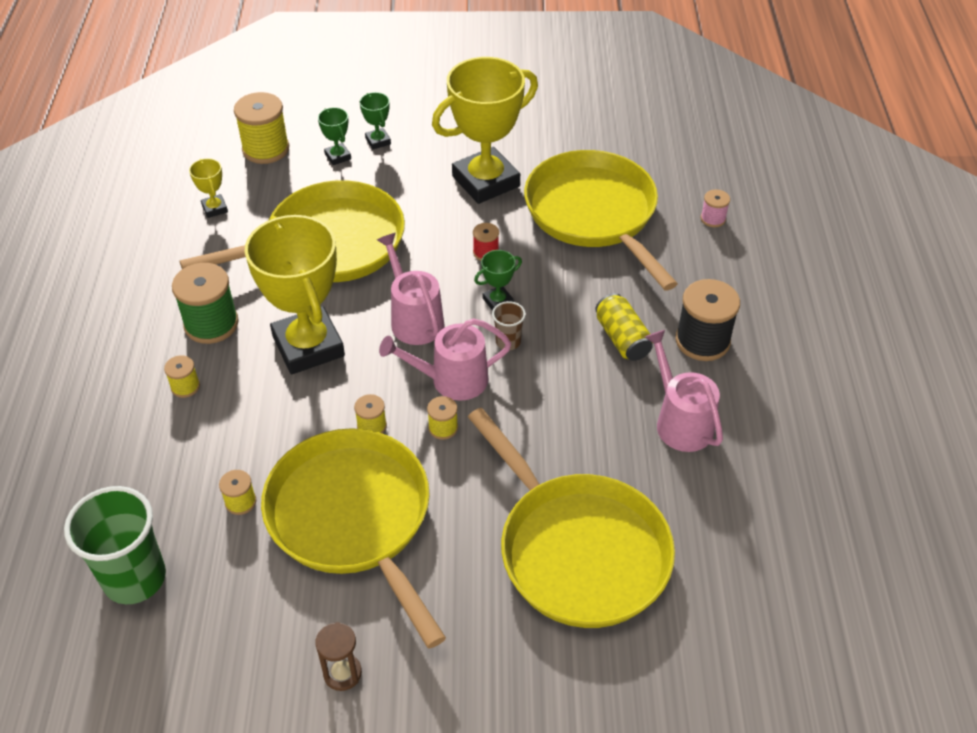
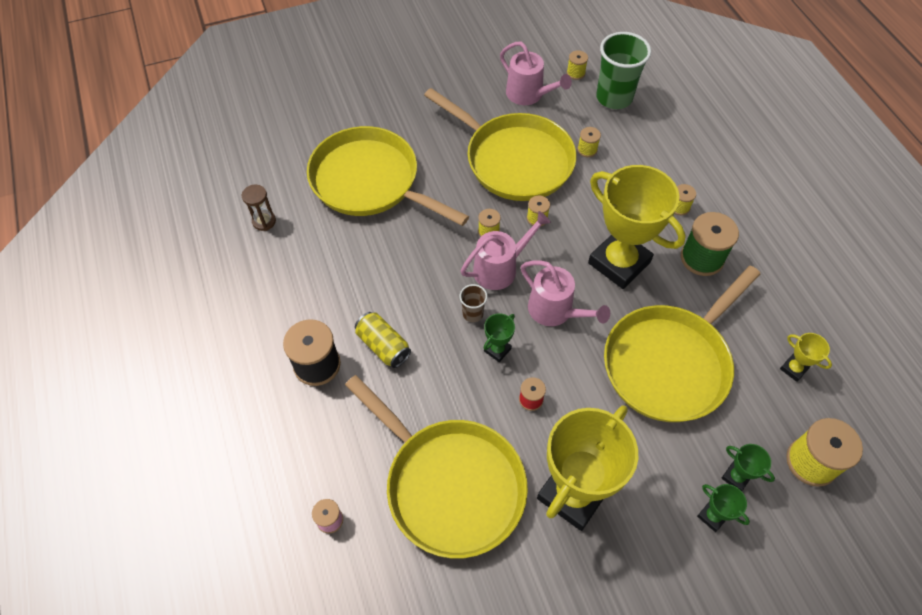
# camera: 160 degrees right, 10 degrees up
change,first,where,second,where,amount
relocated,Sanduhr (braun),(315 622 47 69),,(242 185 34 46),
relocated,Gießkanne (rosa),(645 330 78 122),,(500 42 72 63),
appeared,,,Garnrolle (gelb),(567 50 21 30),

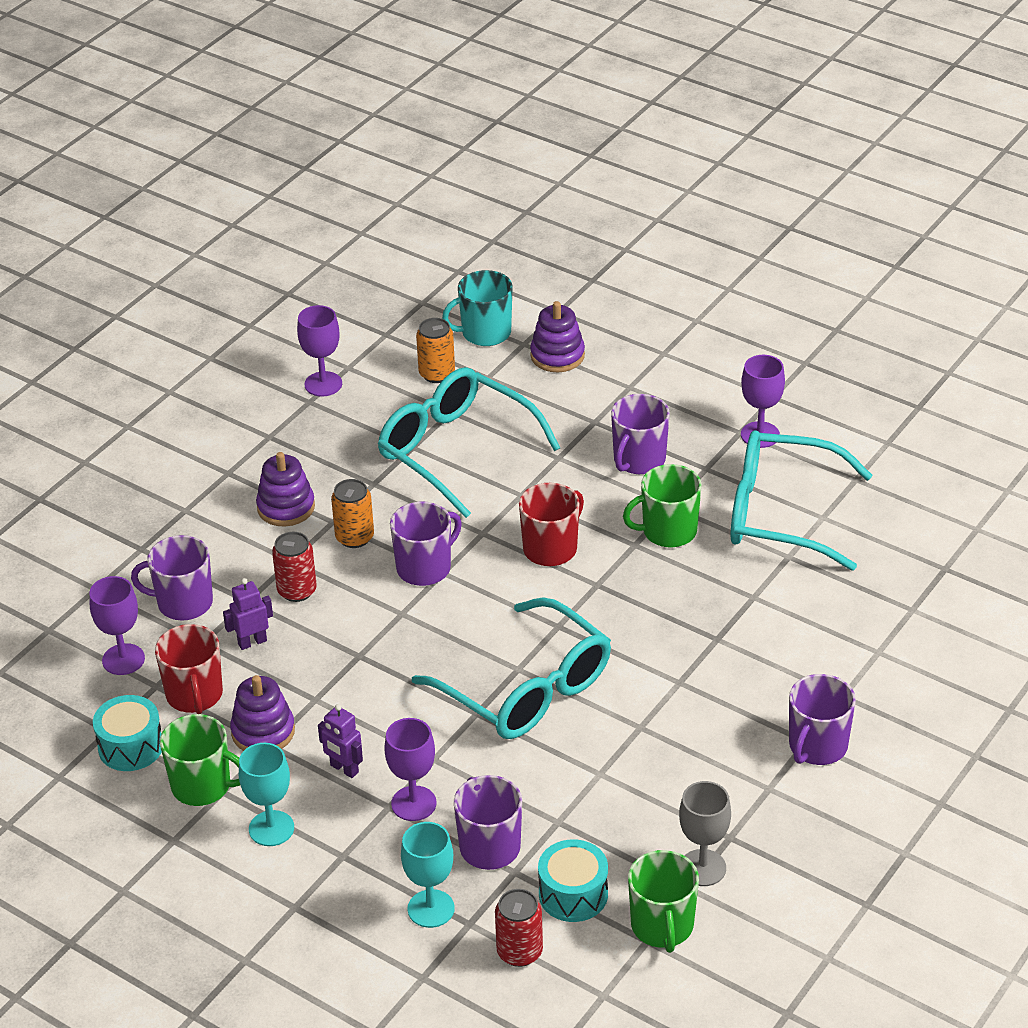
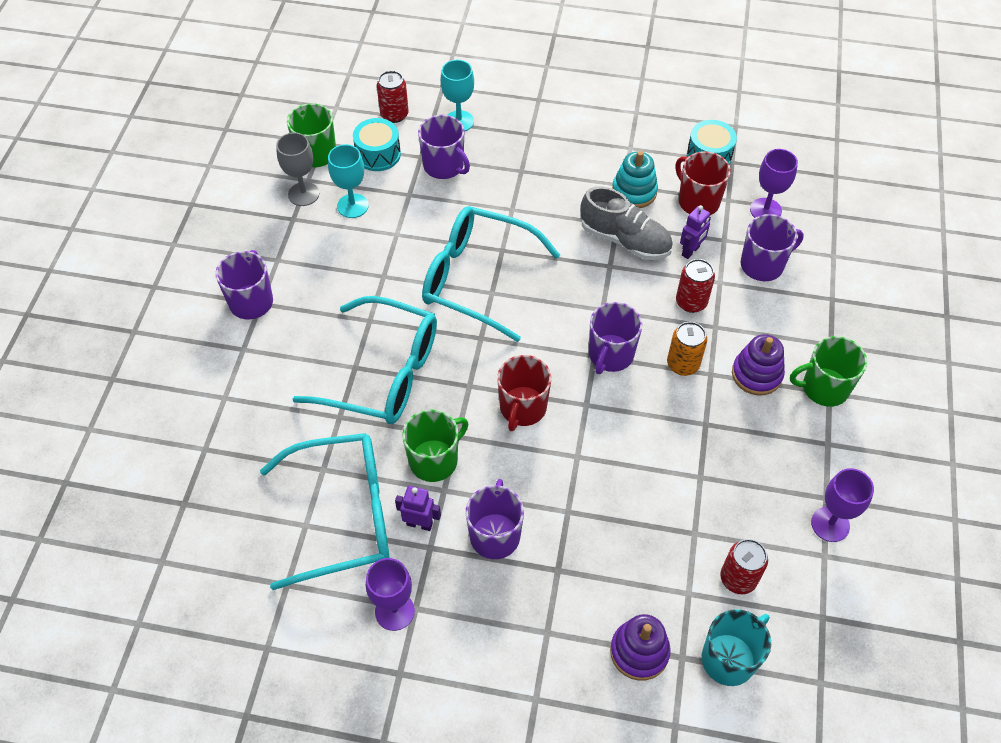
# camera: 155 degrees right, 15 degrees up
change,first,where,second,where,amount
relocated,Brille (türkis),(378 367 182 151),,(293 296 144 128),
relocated,Kelch (türkis),(239 743 55 103),,(328 144 41 74),
relocated,Roboter (lila),(318 704 45 74),,(395 486 46 45),
appeared,,,Schuh (grau),(581 186 92 74),
colour,Stapelspielzeug (lila),(230 675 65 76),Stapelspielzeug (türkis),(612 151 46 57),
colour,Dose (orange),(416 318 39 65),Dose (rot),(721 539 47 55),
relocated,Tasse (grün),(160 714 80 92),,(790 336 77 71),
missing,Kelch (lila),(384 718 53 103),,,

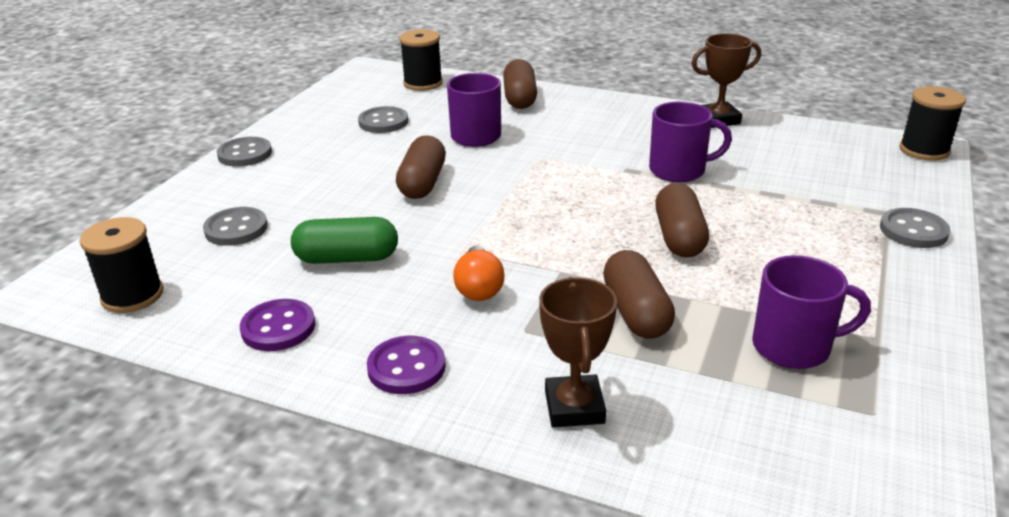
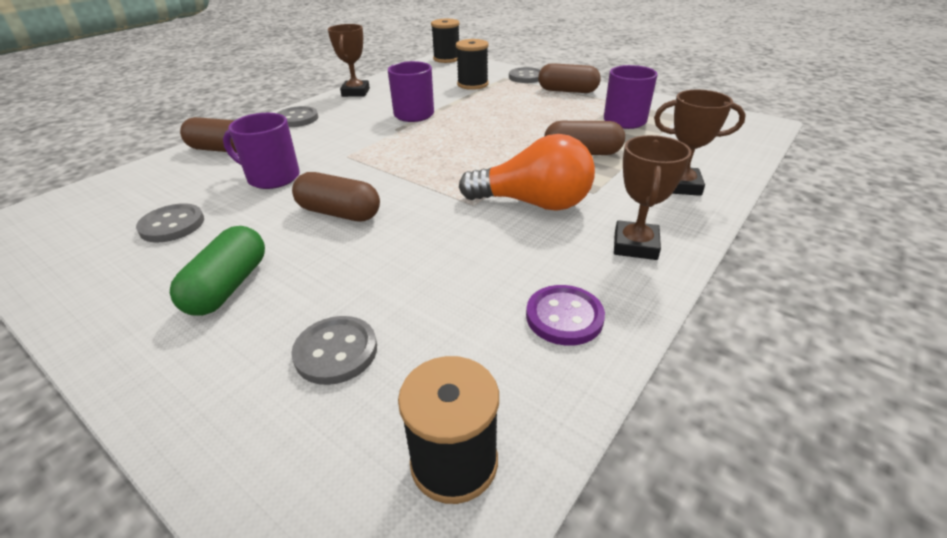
# camera: 75 degrees left, 5 degrees up
change,first,where,second,where,amount
relocated,Kapsel (grün),(291 217 107 47),,(170 226 95 90),
relocated,Knopf (grau),(217 137 55 30),,(277 106 41 21),
relocated,Garnrolle (schwarz),(399 29 44 62),,(456 39 32 51),
size,Glühbirne (orange),(453 246 51 55),,(459 134 136 77),x1.74
relocated,Kapsel (braun),(655 183 54 75),,(538 63 63 30),
exchanged,Knopf (lila),(367 336 79 58),Pokal (braun),(614 135 77 125),

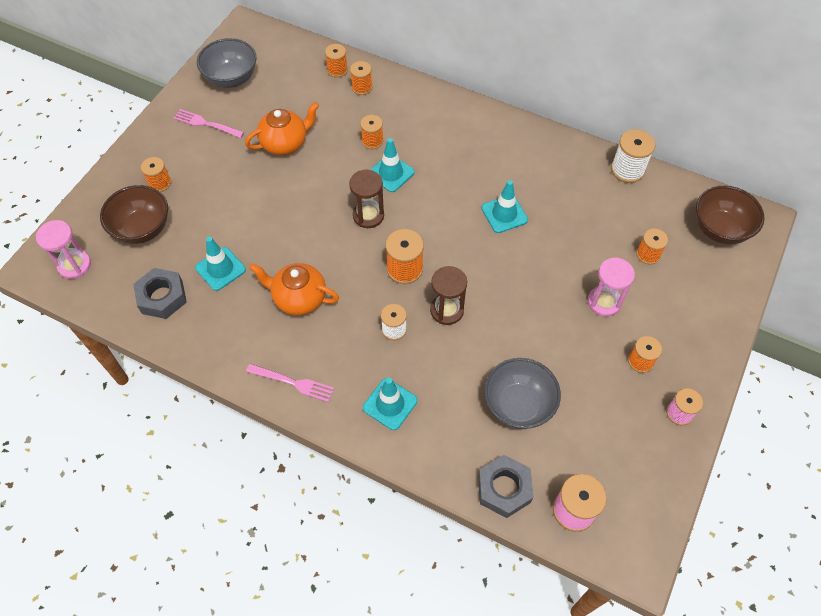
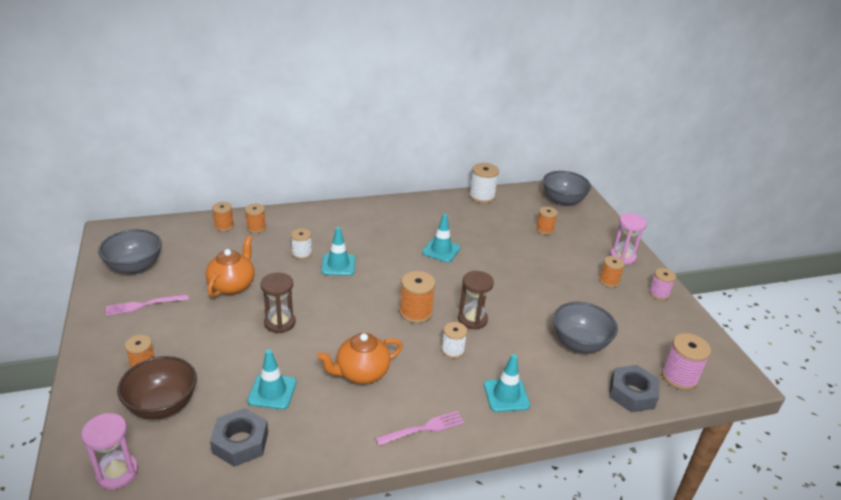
# camera: 45 degrees left, 25 degrees down
change,first,where,second,where,amount
relocated,Sanduhr (braun),(349 170 35 58),,(260 273 36 60),
colour,Garnrolle (orange),(360 115 23 34),Garnrolle (weiß),(291 228 21 31),
colour,Schüssel (braun),(696 186 69 59),Schüssel (grau),(543 171 48 35),
relocated,Sanduhr (rosa),(588 257 47 60),,(610 213 37 51),

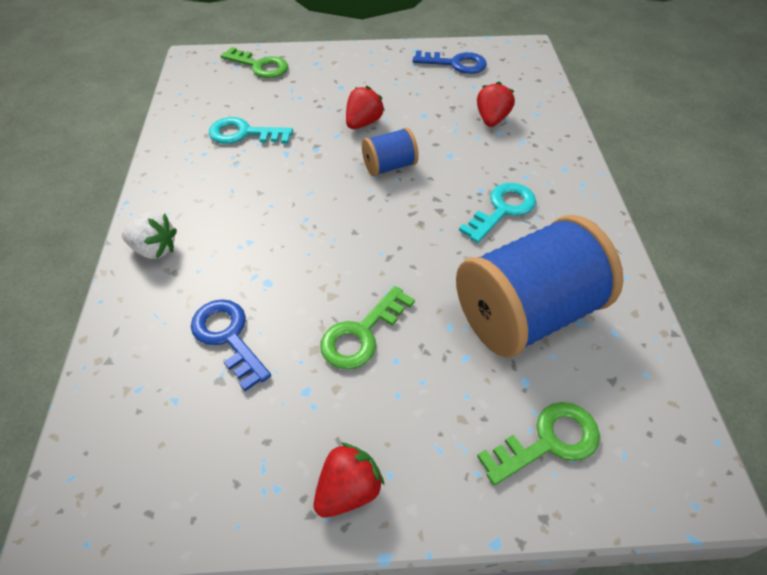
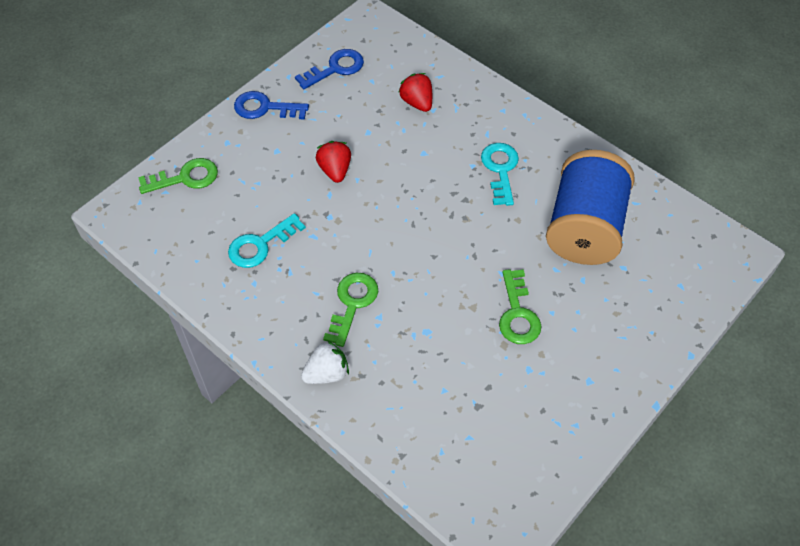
# camera: 45 degrees left, 5 degrees up
change,first,where,second,where,amount
relocated,Schlüssel (blau),(191 299 80 92),,(234 91 75 29),
relocated,Schlüssel (grün),(477 402 123 83),,(323 273 55 74),
missing,Erdbeere (rot),(314 442 71 76),,,
missing,Garnrolle (blau),(362 127 57 49),,,

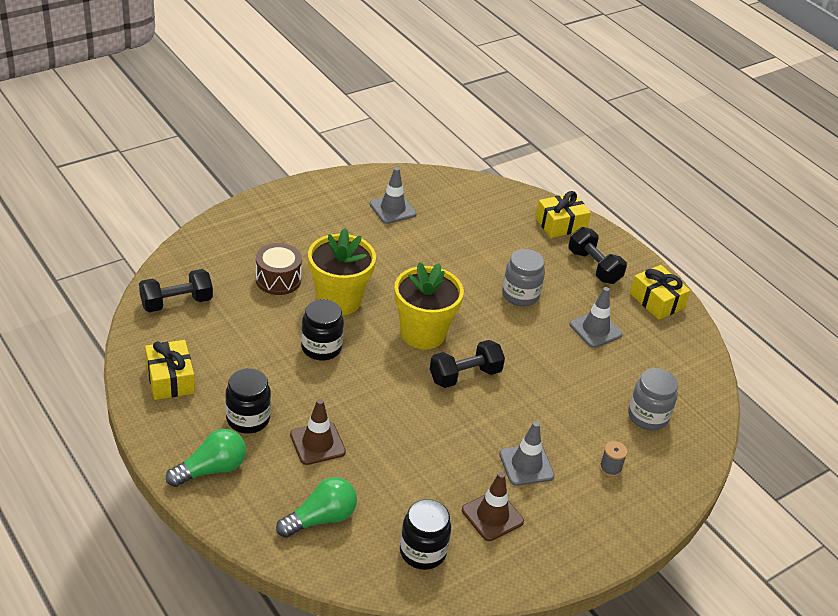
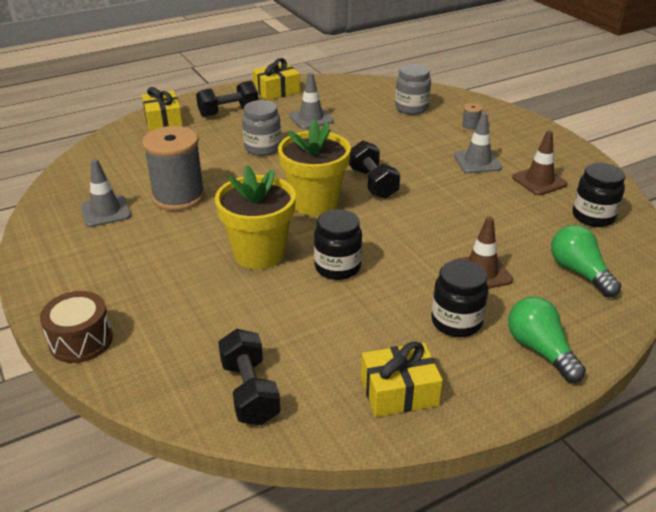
# camera: 80 degrees left, 5 degrees down
change,first,where,second,where,amount
relocated,Trommel (braun),(256 243 46 52),,(40 291 73 72),
appeared,,,Garnrolle (grau),(142 126 63 85),

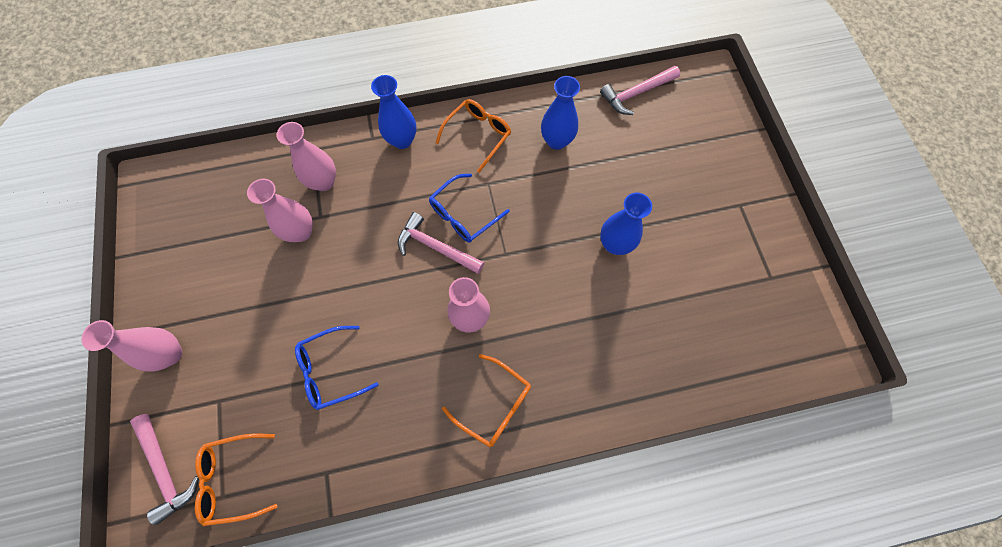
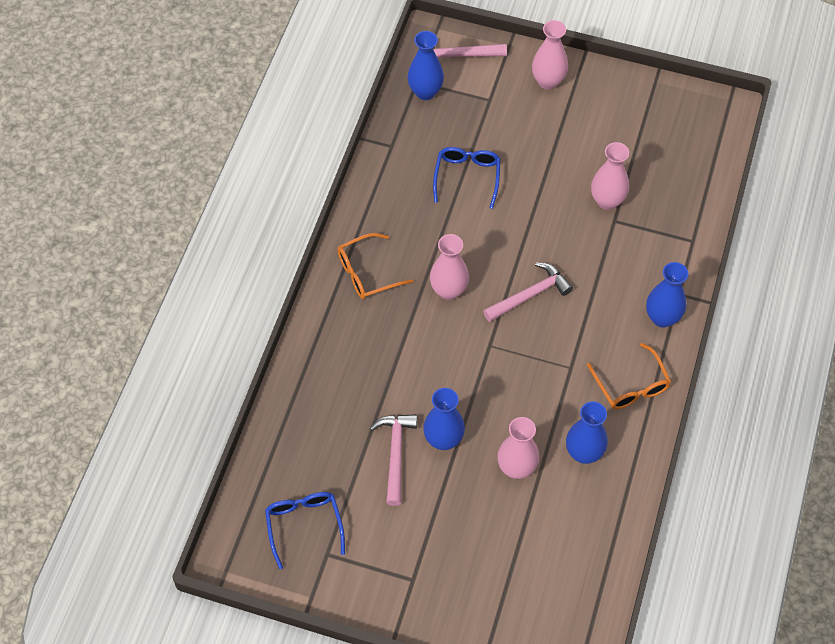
# camera: 120 degrees right, 10 degrees down
change,first,where,second,where,amount
relocated,Brille (blau),(429 174 81 69),,(265 492 80 77),
relocated,Hammer (rosa),(600 66 80 49),,(370 414 47 92),
exchanged,Brille (orange),(195 433 82 93),Vase (blau),(407 31 37 69),
relocated,Vase (rosa),(277 122 59 69),,(497 417 42 62),

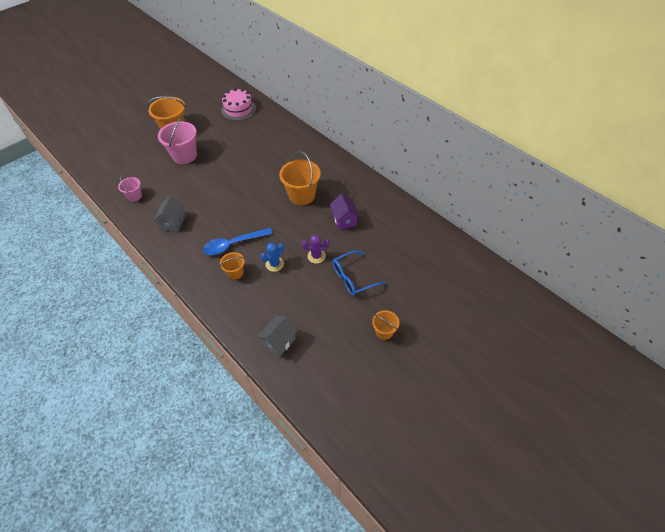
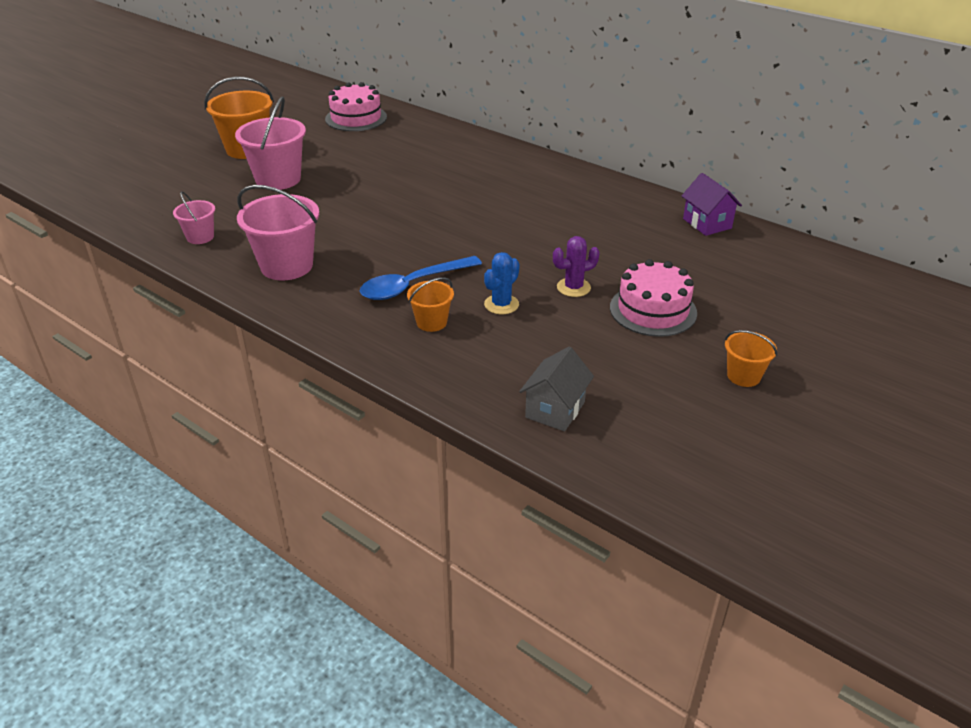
# camera: 10 degrees left, 15 degrees down
change,first,where,second,where,amount
exchanged,Haus (grau),(153 196 32 36),Eimer (rosa),(237 185 82 95),
exchanged,Brille (blau),(332 251 54 45),Kuchen (rosa),(610 259 87 78),
relocated,Haus (lila),(330 194 30 36),,(682 173 60 63),
missing,Eimer (orange),(279 151 42 54),,,

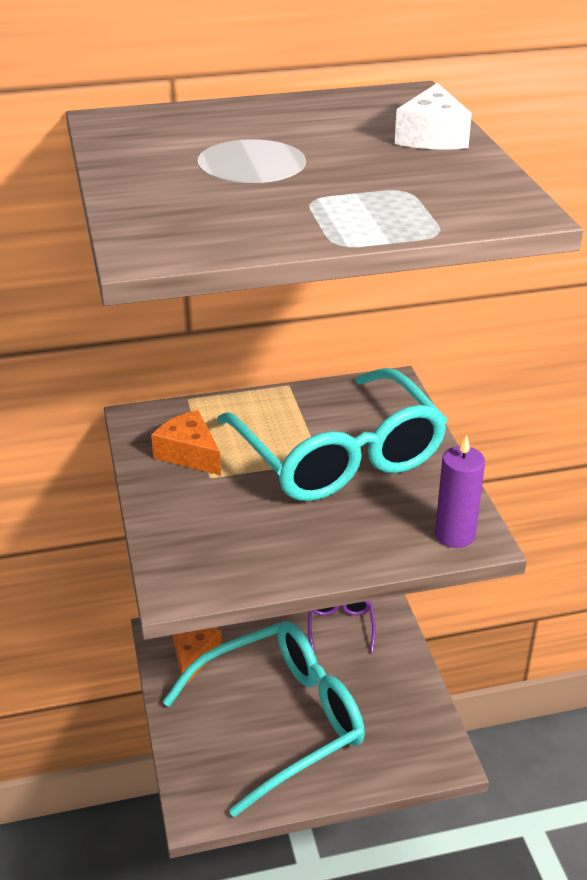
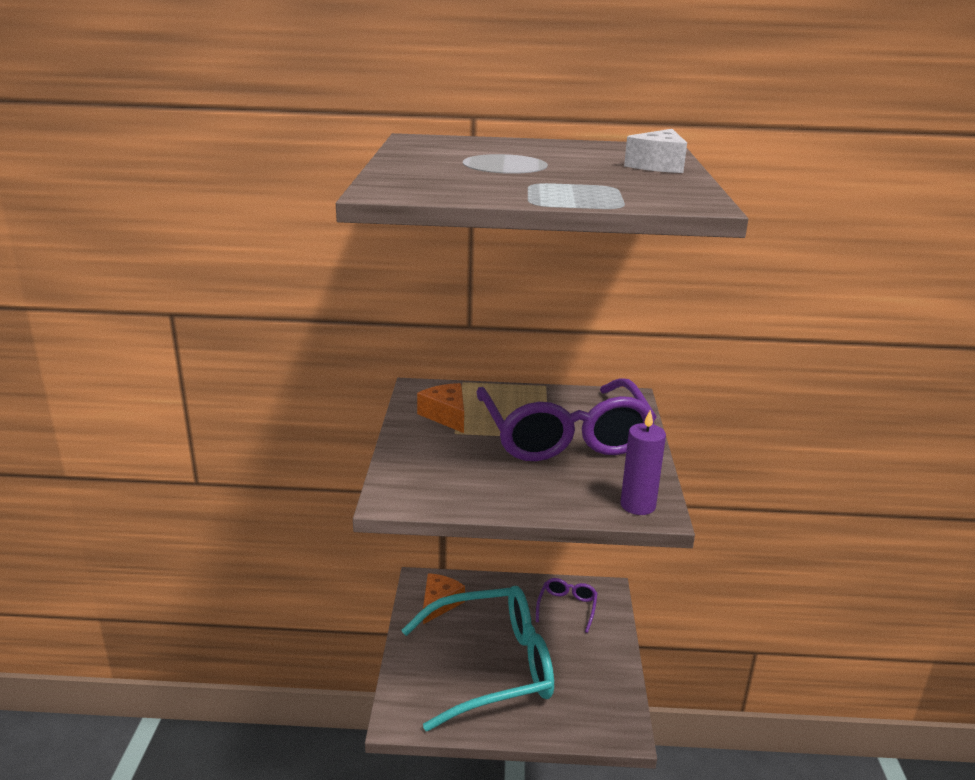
# camera: 15 degrees right, 10 degrees down
change,first,where,second,where,amount
colour,Brille (türkis),(217 368 231 133),Brille (lila),(477 378 180 83),

